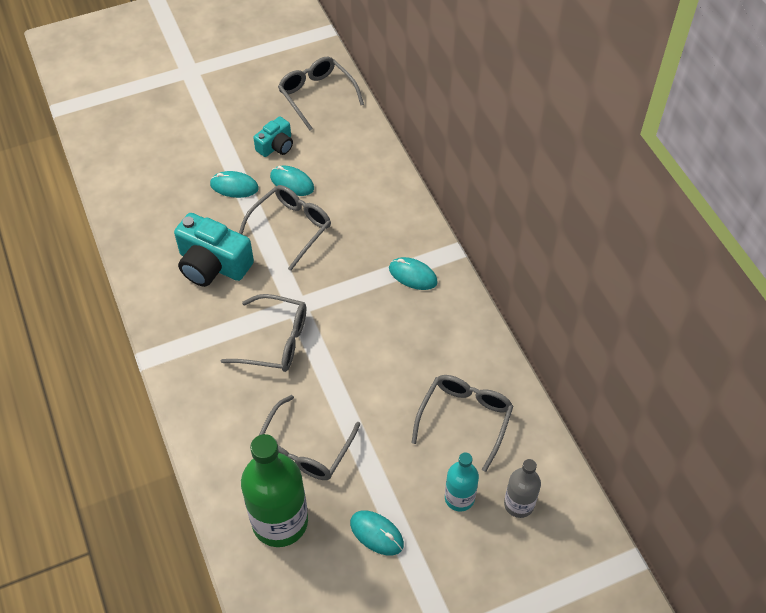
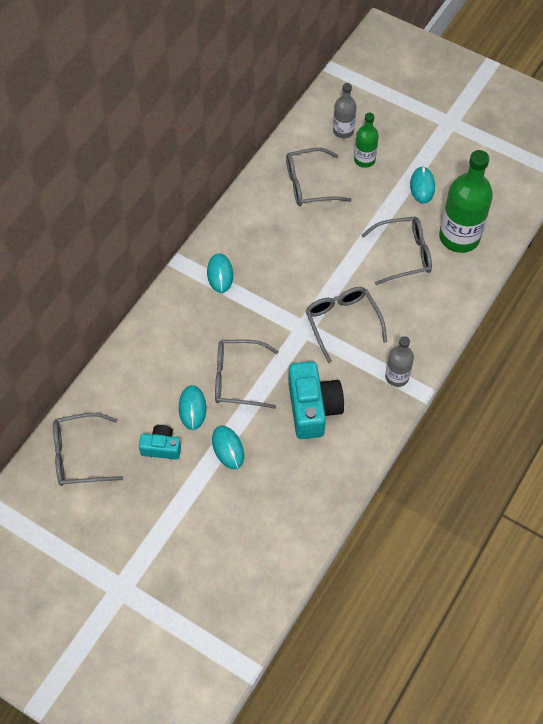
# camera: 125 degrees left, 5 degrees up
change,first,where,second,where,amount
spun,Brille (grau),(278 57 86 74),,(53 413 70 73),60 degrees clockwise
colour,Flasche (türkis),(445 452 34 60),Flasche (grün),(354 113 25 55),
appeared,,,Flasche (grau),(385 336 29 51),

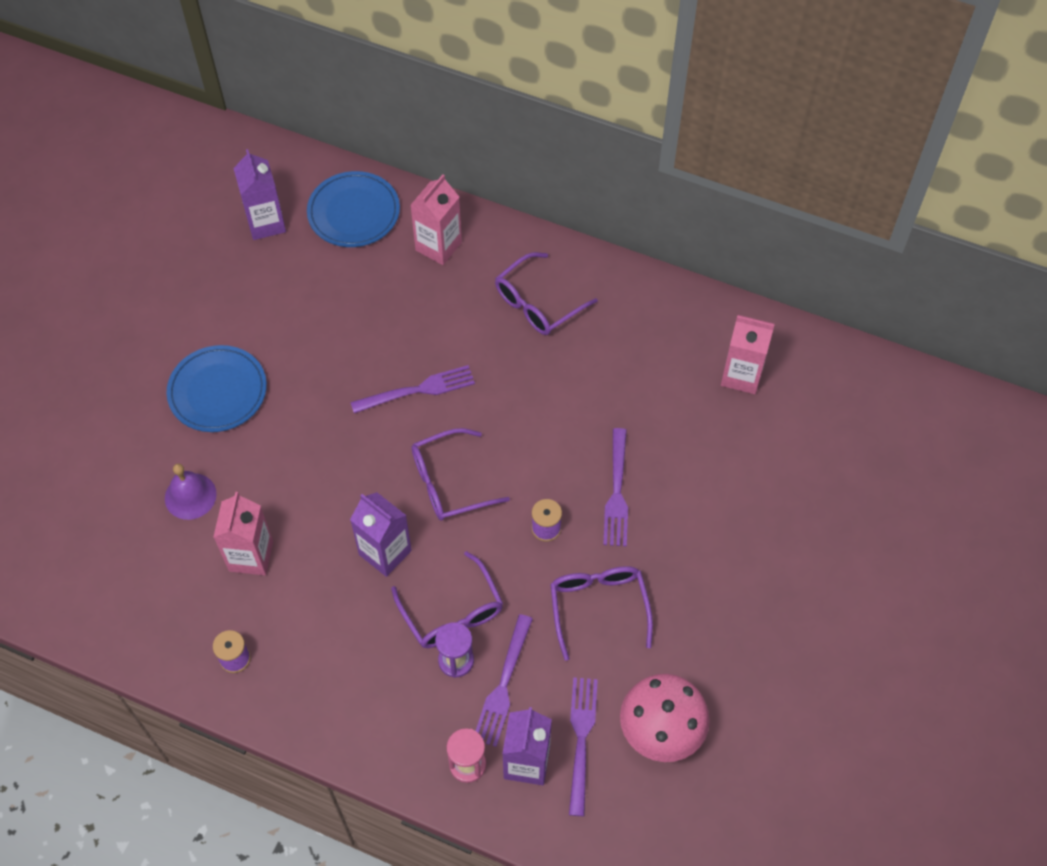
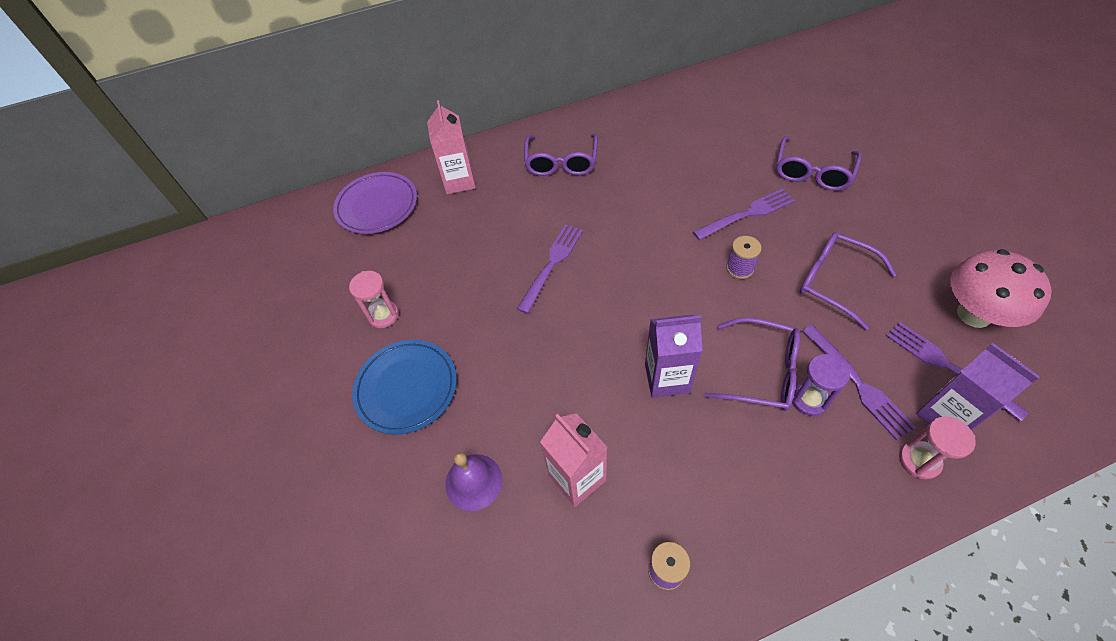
# camera: 40 degrees left, 5 degrees down
change,first,where,second,where,amount
colour,Teller (blau),(307 171 93 76),Teller (lila),(333 172 84 62),
appeared,,,Sanduhr (rosa),(349 271 50 57),
spun,Gabel (lila),(603 428 25 119),,(693 189 102 51),75 degrees counterclockwise
relocated,Brille (lila),(412 428 98 93),,(776 136 86 55),
missing,Getränkekarton (lila),(233 149 53 91),,,
missing,Getränkekarton (rosa),(721 315 54 79),,,

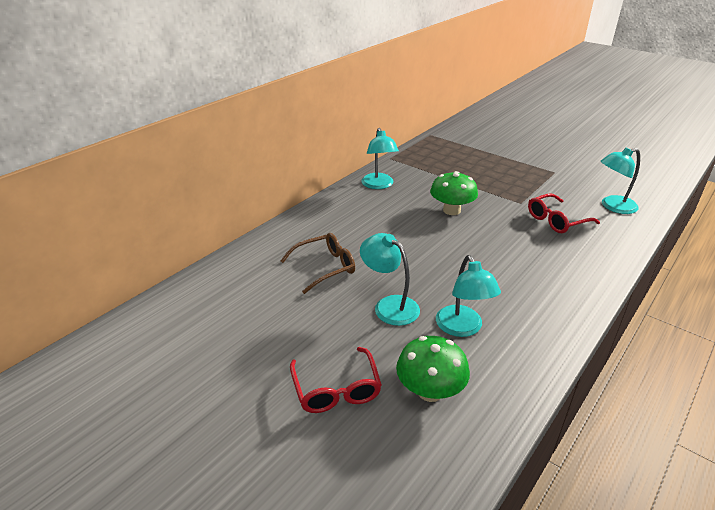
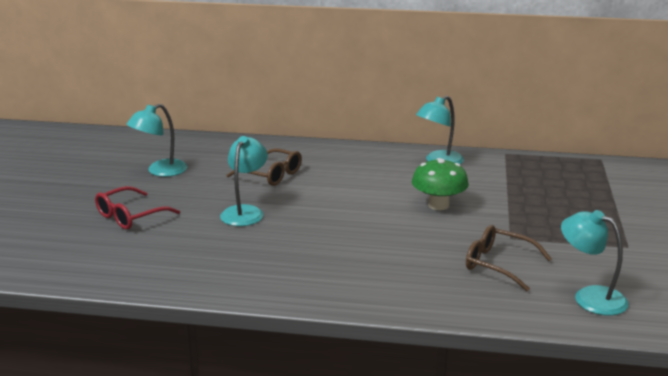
# camera: 60 degrees right, 10 degrees down
change,first,where,second,where,amount
relocated,Lampe (türkis),(436 255 65 82),,(126 104 61 73),
colour,Brille (rot),(528 193 72 40),Brille (braun),(466 225 86 66),
missing,Pilz (grün),(396 336 74 66),,,

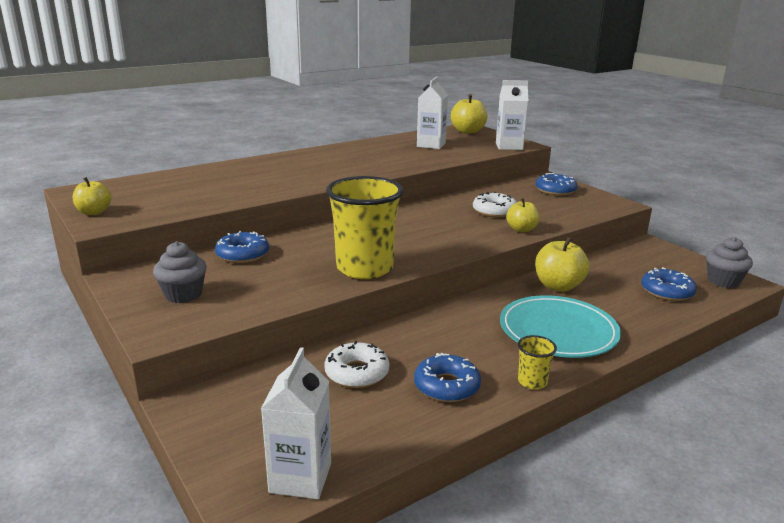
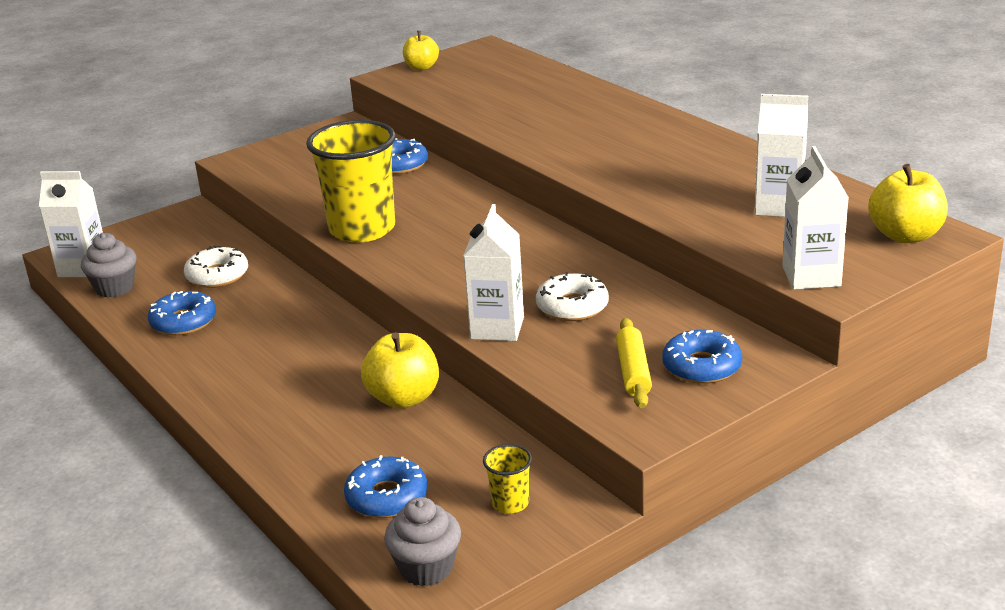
# camera: 90 degrees right, 5 degrees up
change,first,where,second,where,amount
relocated,Muffin (grau),(153 241 54 62),,(81 233 55 65),
exchanged,Apfel (gelb),(506 198 33 34),Getränkekarton (weiß),(463 204 61 137),
relocated,Becher (gelb),(518 335 39 54),,(483 444 49 70),
appeared,,,Nudelholz (gelb),(616 318 36 90),
missing,Teller (türkis),(500 295 121 63),,,

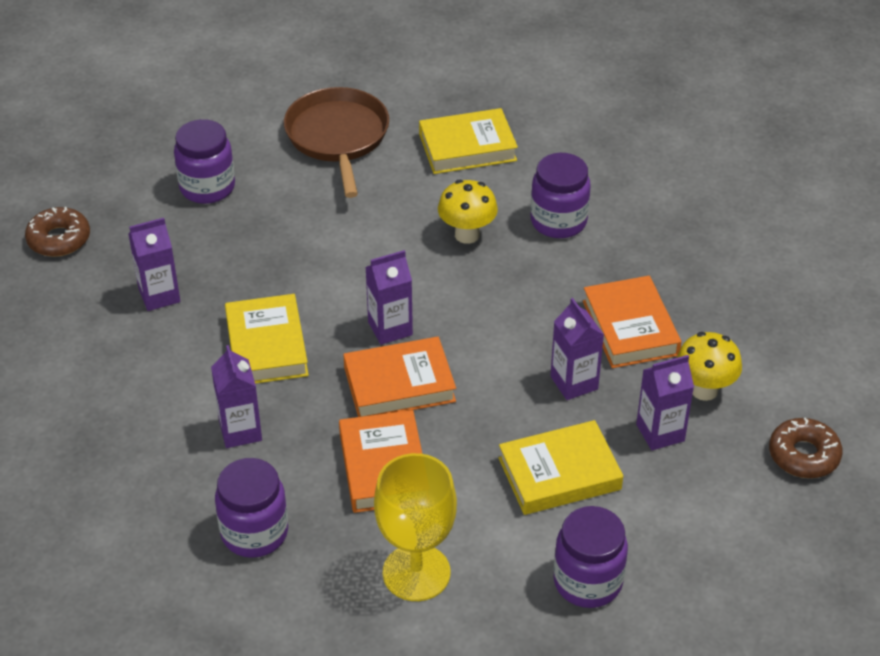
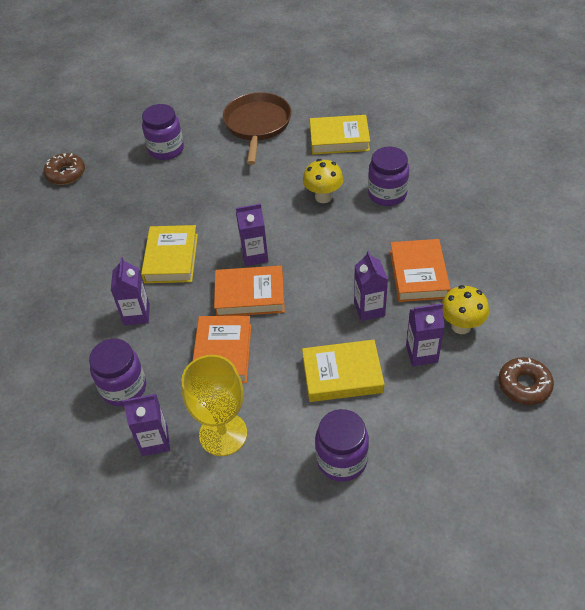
# camera: 15 degrees right, 5 degrees up
change,first,where,second,where,amount
relocated,Getränkekarton (lila),(128 218 52 93),,(123 394 47 62),

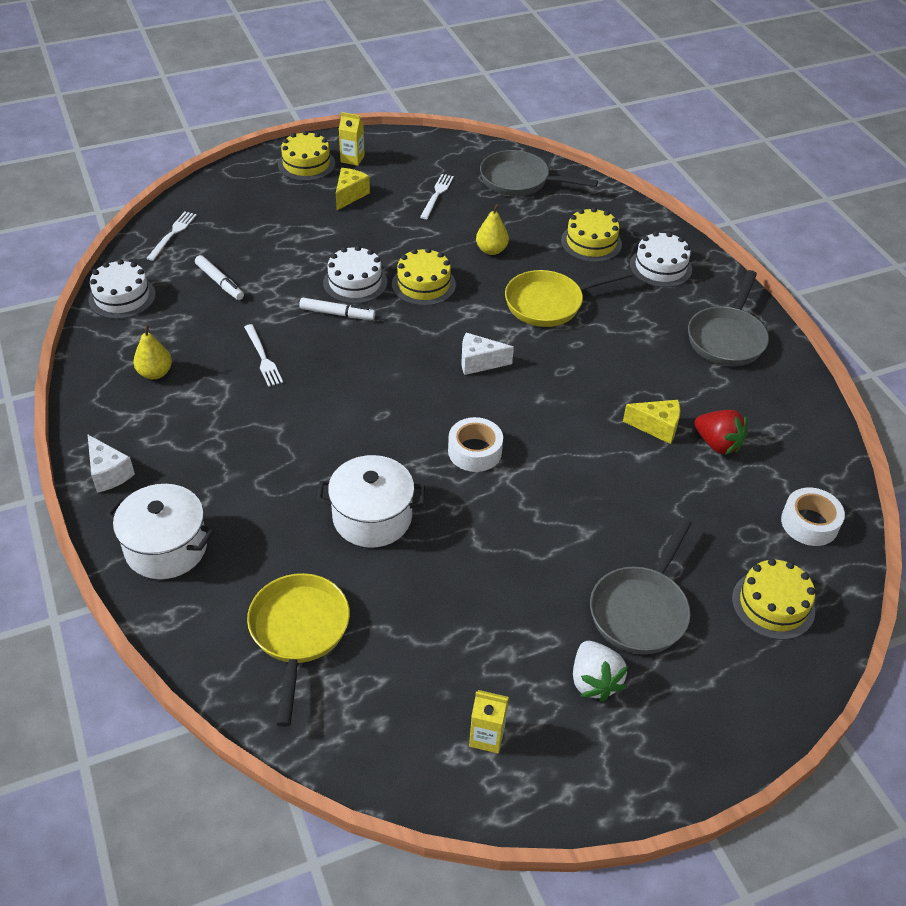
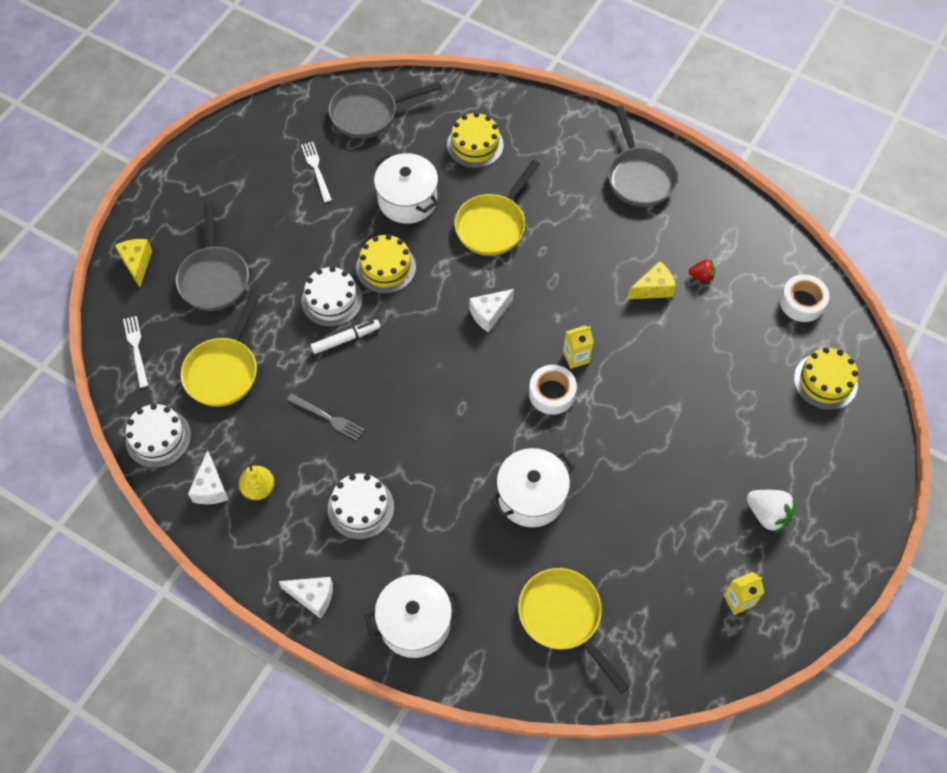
# camera: 35 degrees left, 15 degrees up
change,first,where,second,where,amount
relocated,Käse (gelb),(336 168 34 42),,(115 239 37 48),
relocated,Pfanne (grau),(590 518 102 136),,(176 201 73 110),
exchanged,Filzstift (weiß),(195 255 49 45),Pfanne (gelb),(181 292 79 115),
appeared,,,Käse (weiß),(188 450 40 54),
colour,Gabel (weiß),(244 324 39 63),Gabel (grau),(287 393 77 48),
relocated,Kuchen (weiß),(630 232 62 55),,(328 473 66 66),
exchanged,Birne (gelb),(476 203 33 52),Kochtopf (weiß),(374 153 64 71),
relocated,Getränkekarton (gelb),(339 112 26 54),,(563 325 31 44),
size,Erdbeere (rot),(694 410 53 45),,(688 260 27 22),x0.60
missing,Kuchen (gelb),(278 131 57 50),,,

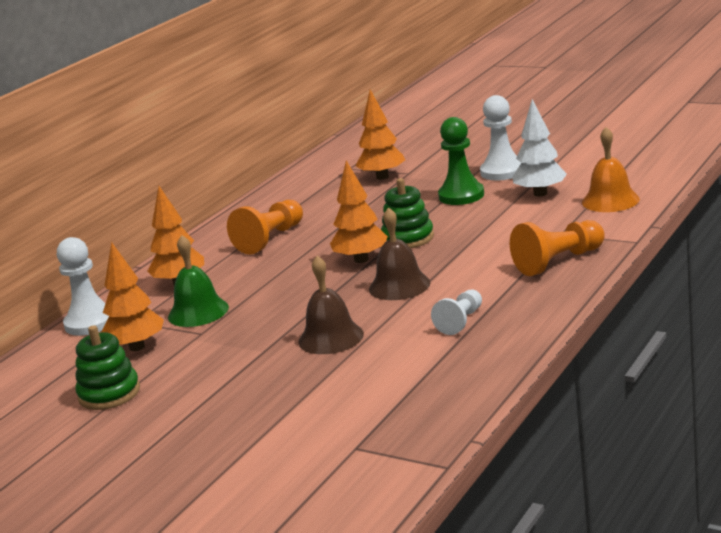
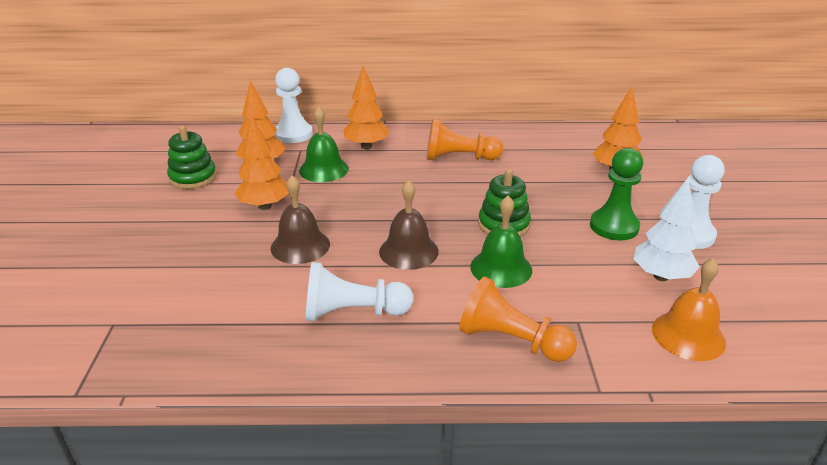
# camera: 55 degrees right, 10 degrees up
change,first,where,second,where,amount
relocated,Baum (orange),(330 161 58 102),,(235 116 54 94),
size,Bauer (weiß),(431 289 51 46),,(306 262 107 59),x1.55
appeared,,,Glocke (grün),(470 196 62 92),

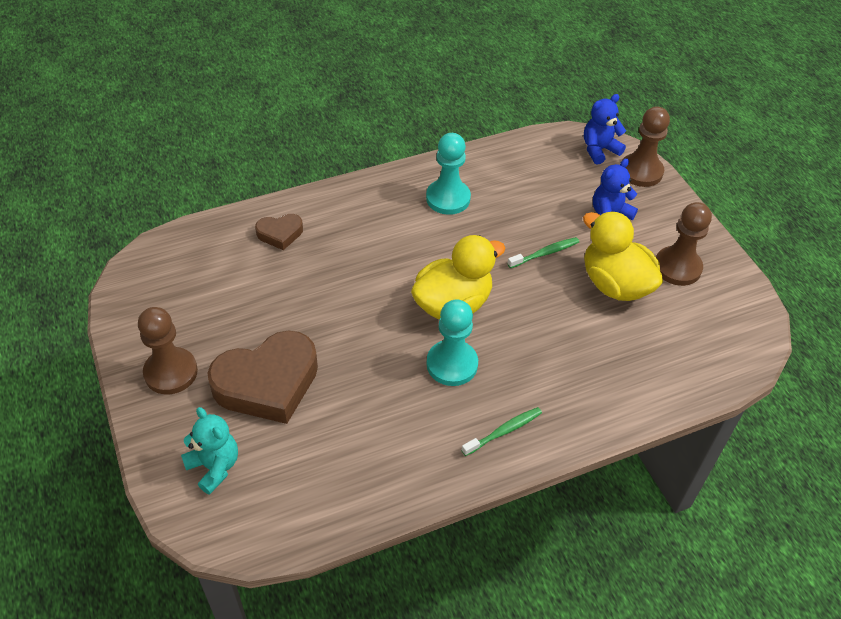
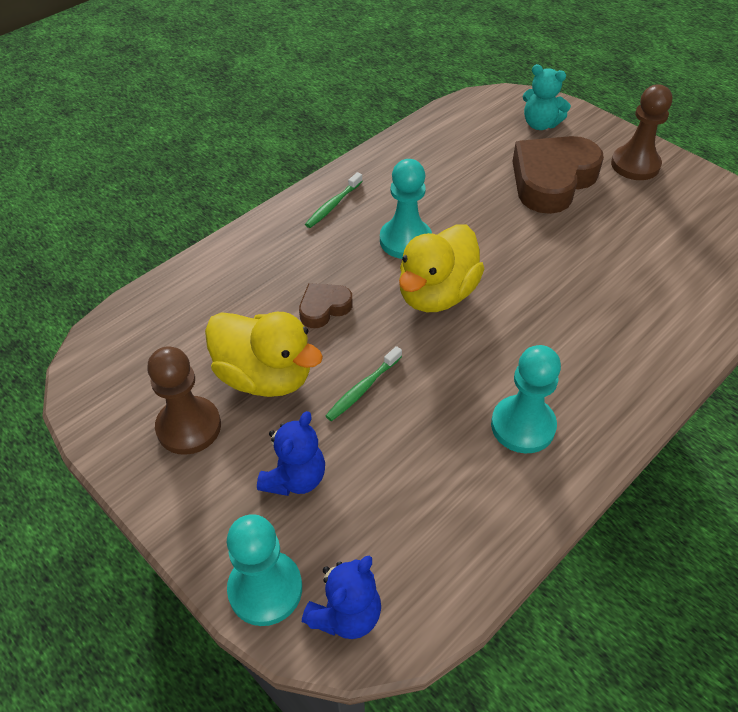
# camera: 160 degrees right, 0 degrees up
change,first,where,second,where,amount
colour,Bauer (braun),(623 106 47 81),Bauer (türkis),(227 514 75 112),
relocated,Herz (braun),(255 214 48 36),,(299 283 54 45),

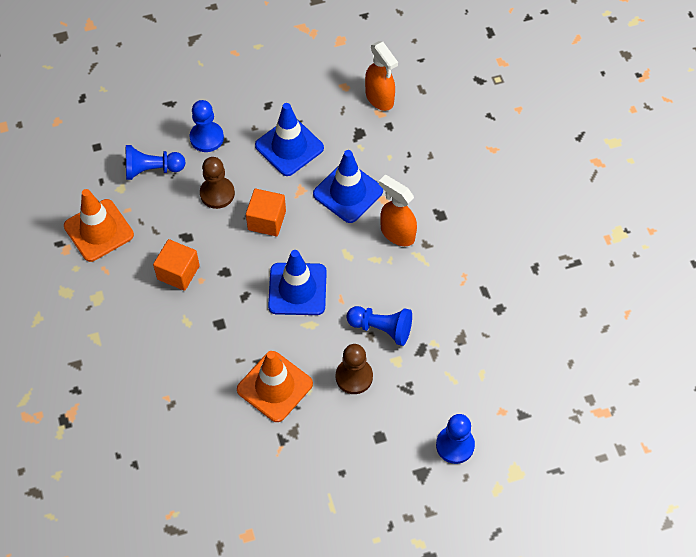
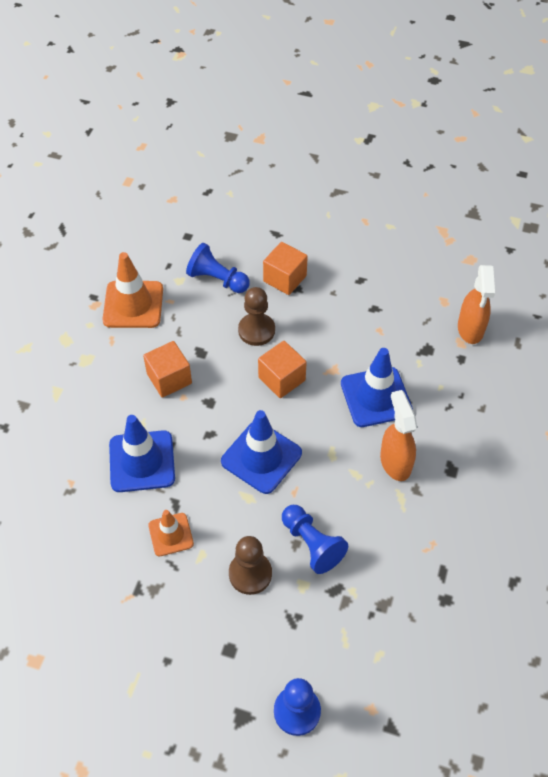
# camera: 35 degrees right, 5 degrees down
change,first,where,second,where,amount
relocated,Leitkegel (blau),(255 103 69 73),,(109 415 66 77),
size,Leitkegel (orange),(237 351 76 71),,(148 510 46 46),x0.60
exchanged,Bauer (blau),(190 100 34 52),Kubus (orange),(263 242 45 53),

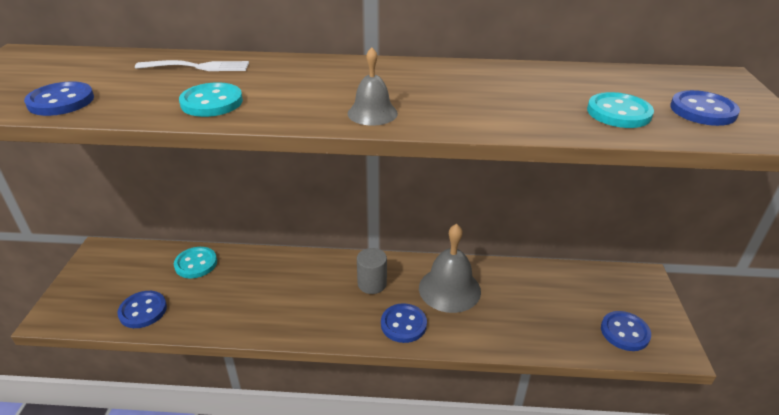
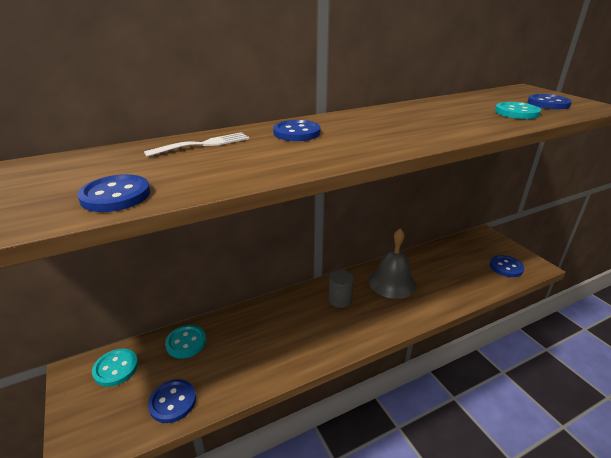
# camera: 30 degrees left, 5 degrees down
change,first,where,second,where,amount
relocated,Knopf (türkis),(179 82 64 35),,(92 349 46 38),
relocated,Knopf (blau),(381 303 46 40),,(273 120 47 21),
missing,Glocke (grau),(347 47 51 79),,,

